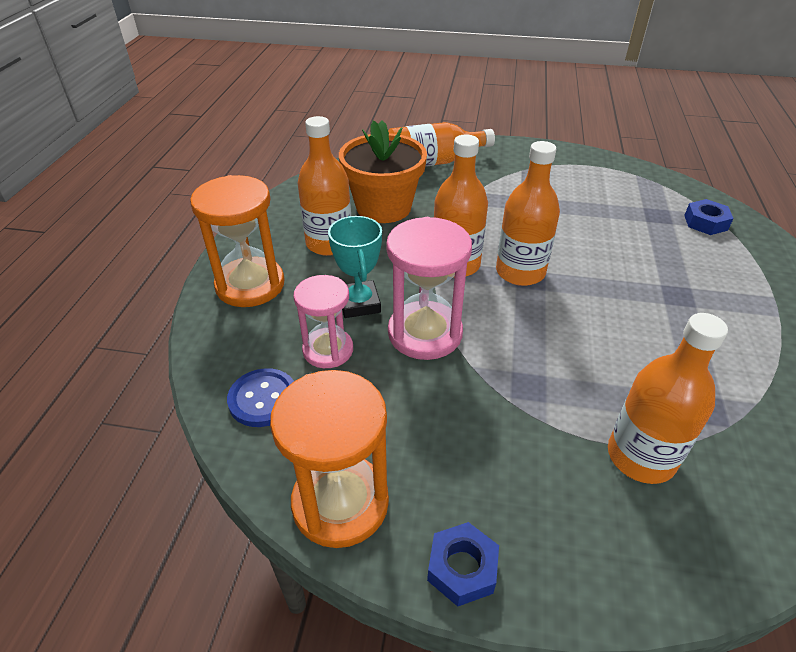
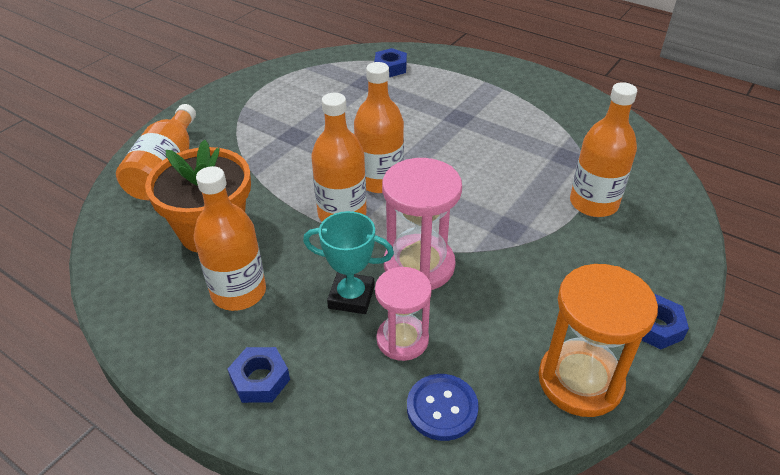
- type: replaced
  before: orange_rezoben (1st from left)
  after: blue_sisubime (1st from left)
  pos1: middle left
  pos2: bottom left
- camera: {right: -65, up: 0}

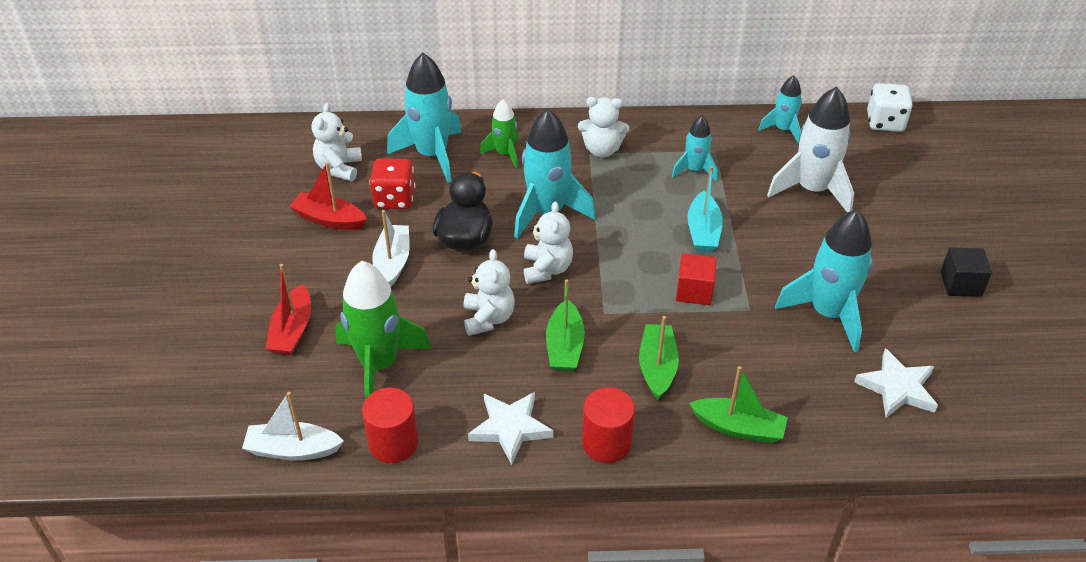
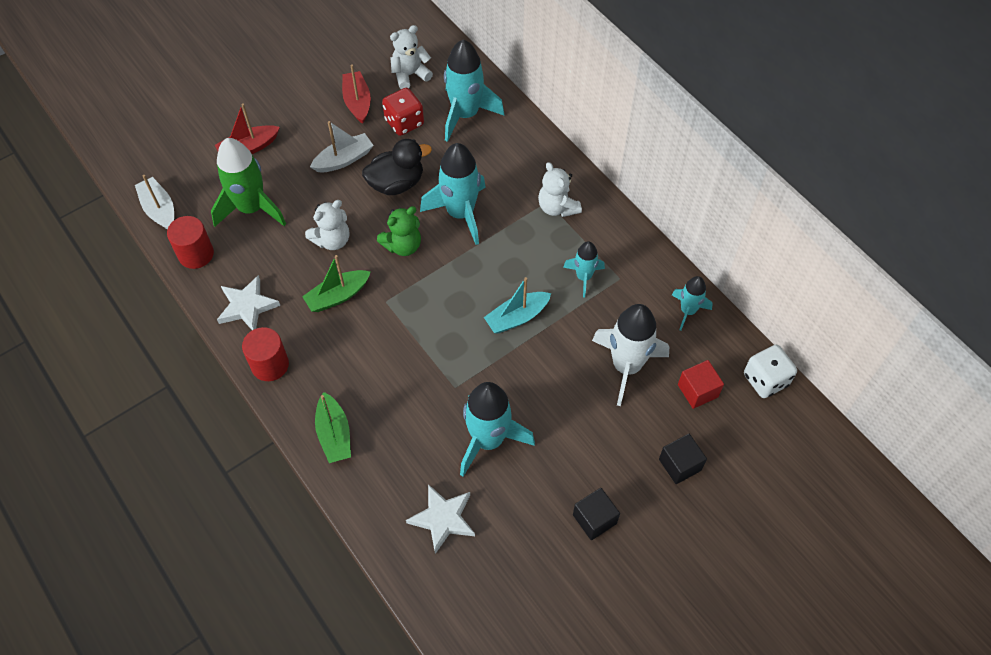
- type: removed
  before: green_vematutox (2nd from left)
  pos1: top centre
- type: recoloured
  before: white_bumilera (3rd from left)
  after: green_bumilera
  pos1: centre
  pos2: centre
- type: moved
  before: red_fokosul
  pos1: centre
  pos2: middle right
- type: removed
  before: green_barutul (2nd from left)
  pos1: centre
- type: added
  after: black_fokosul (2nd from left)
  pos2: bottom right
- camera: {right: 55, up: 15}

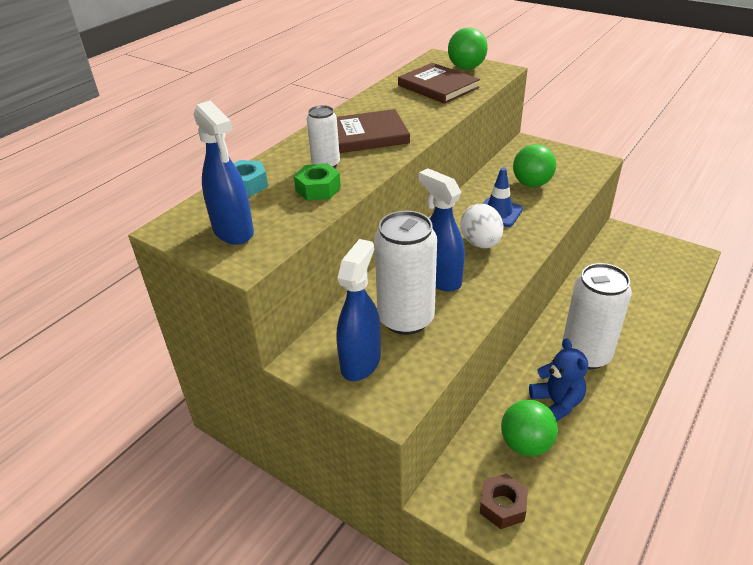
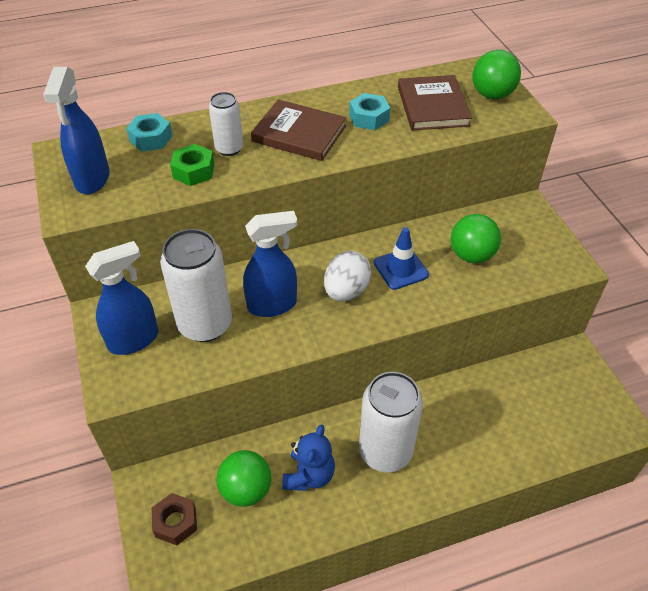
- type: turned
  before: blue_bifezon (3rd from left)
  pos1: centre
  pos2: centre
  turn: 75
- type: added
  after: turquoise_sisubime (2nd from left)
  pos2: top centre
- camera: {right: 35, up: 10}

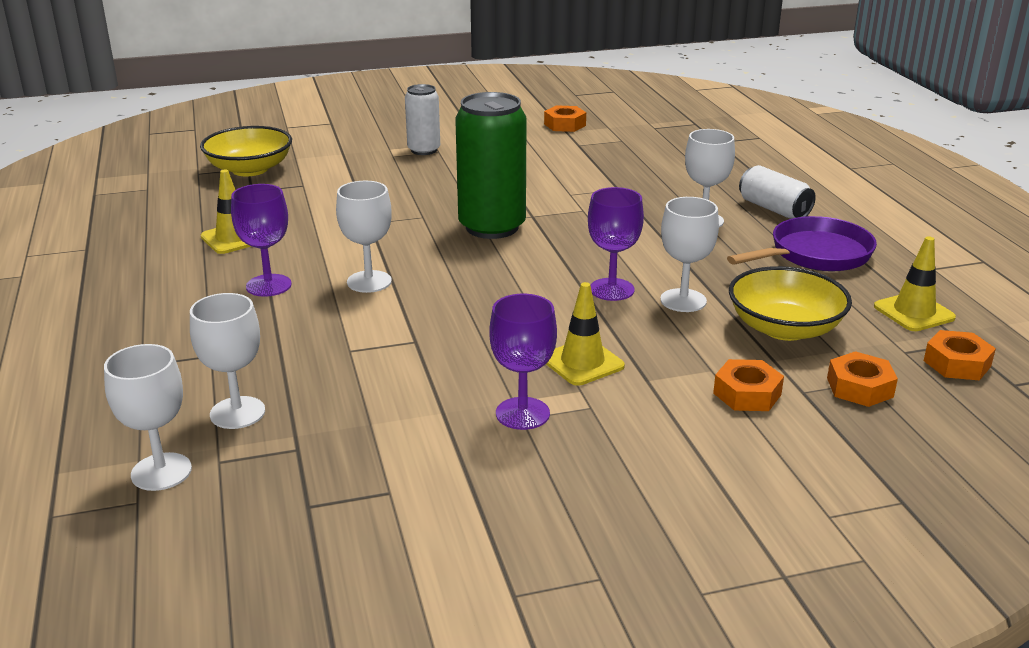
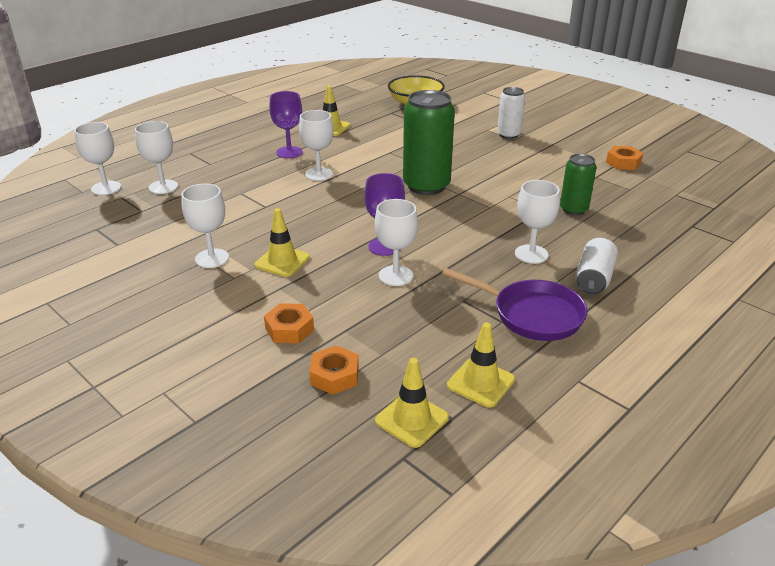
- type: removed
  before: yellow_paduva (2nd from left)
  pos1: middle right
- type: recoloured
  before: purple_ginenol (2nd from left)
  after: white_ginenol (3rd from left)
  pos1: centre
  pos2: middle left
- type: replaced
  before: orange_sisubime (4th from left)
  after: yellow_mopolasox (3rd from left)
  pos1: middle right
  pos2: bottom centre
- type: added
  after: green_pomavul (2nd from left)
  pos2: top right
- camera: {right: 60, up: 5}

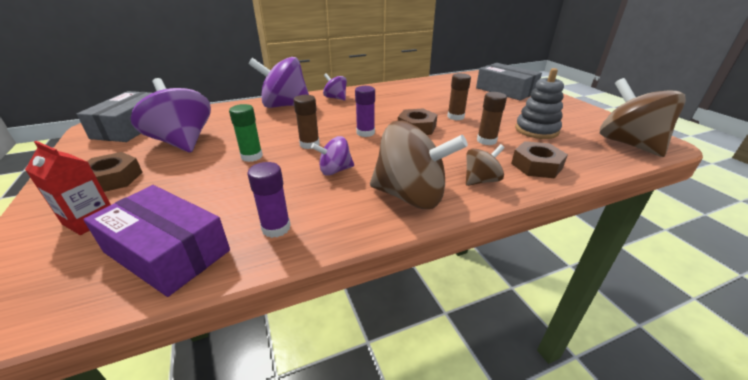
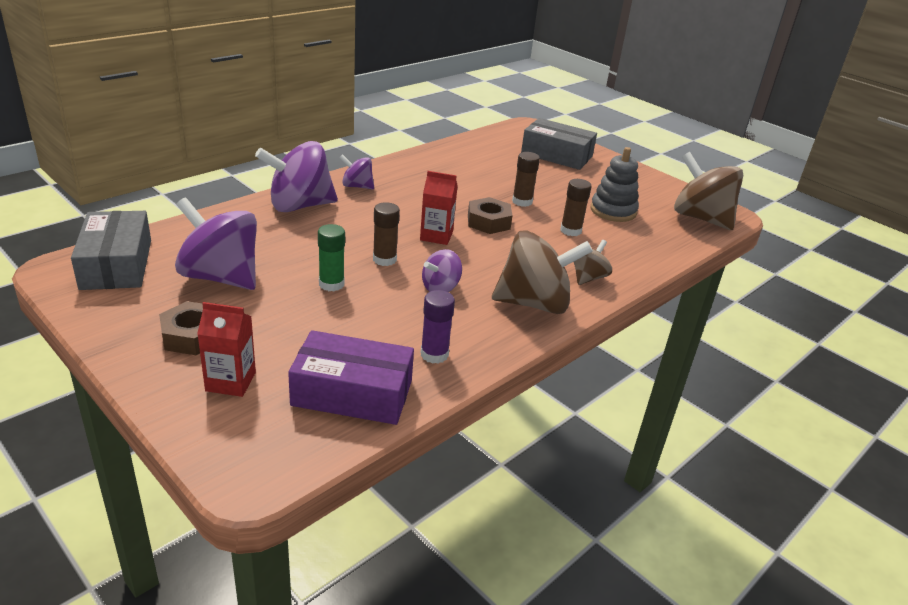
- type: replaced
  before: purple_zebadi (2nd from left)
  after: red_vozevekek (2nd from left)
  pos1: top centre
  pos2: centre
- type: removed
  before: brown_sisubime (3rd from left)
  pos1: middle right
- camera: {right: -25, up: 0}

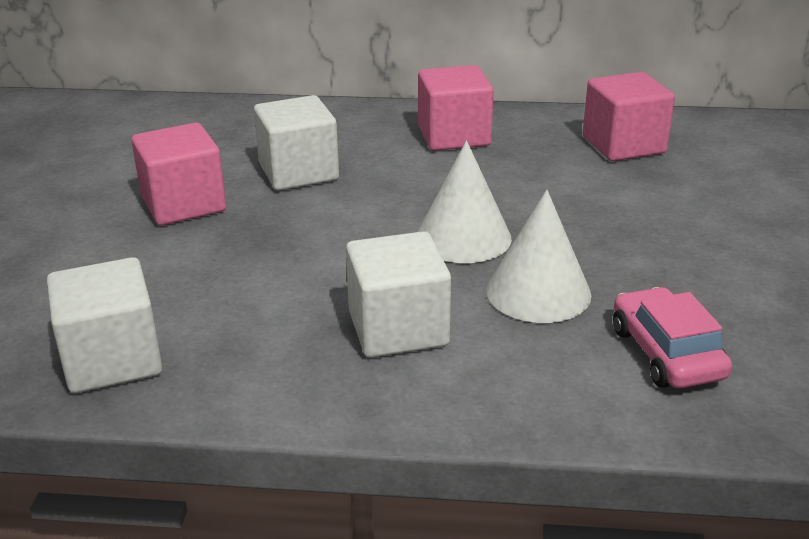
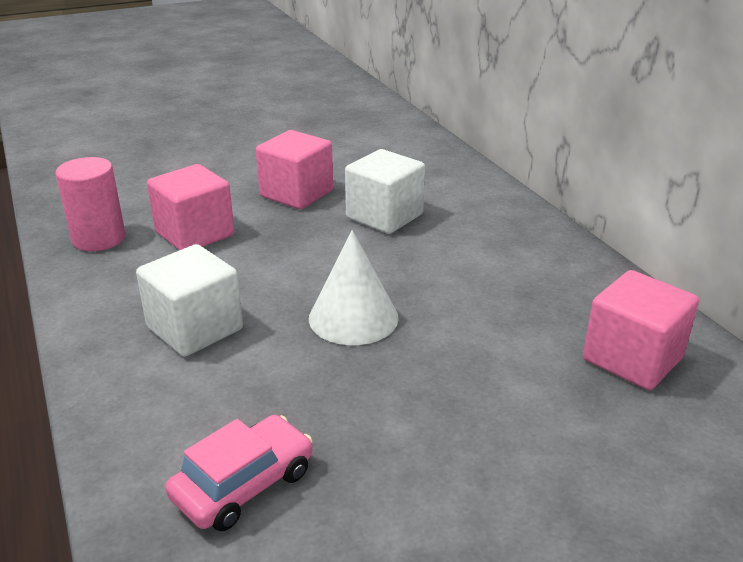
- type: moved
  before: pink_fokosul (2nd from left in the first image)
  after: pink_fokosul (1st from left)
  pos1: top centre
  pos2: middle left
- type: removed
  before: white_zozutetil (2nd from left)
  pos1: centre
- type: replaced
  before: white_fokosul (1st from left)
  after: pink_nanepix
  pos1: middle left
  pos2: middle left
- camera: {right: 60, up: 0}

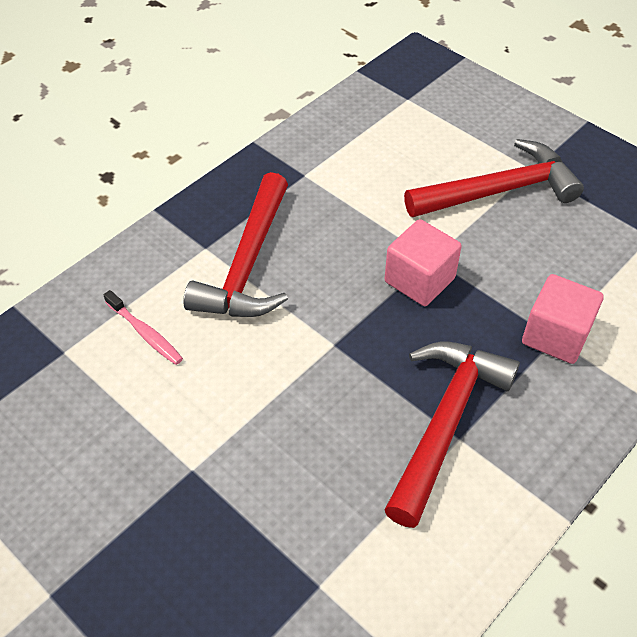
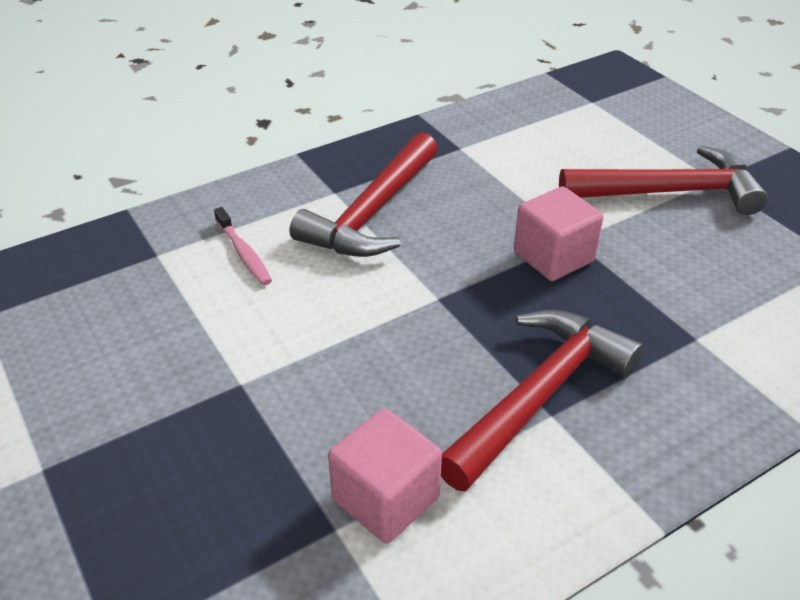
- type: moved
  before: pink_fokosul (2nd from left in the first image)
  after: pink_fokosul (1st from left)
  pos1: middle right
  pos2: bottom centre
- camera: {right: 15, up: -10}

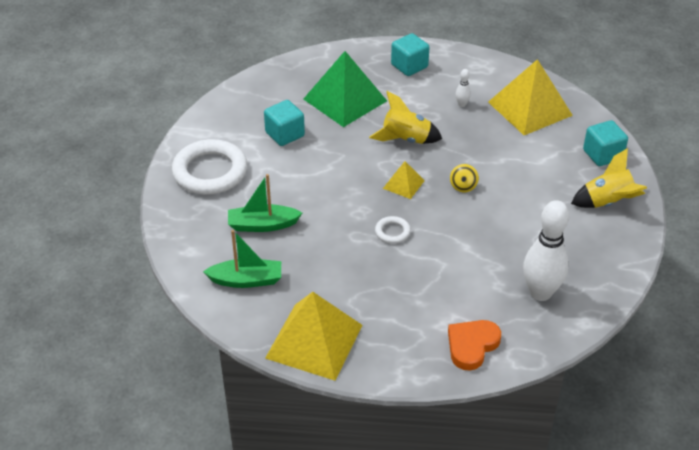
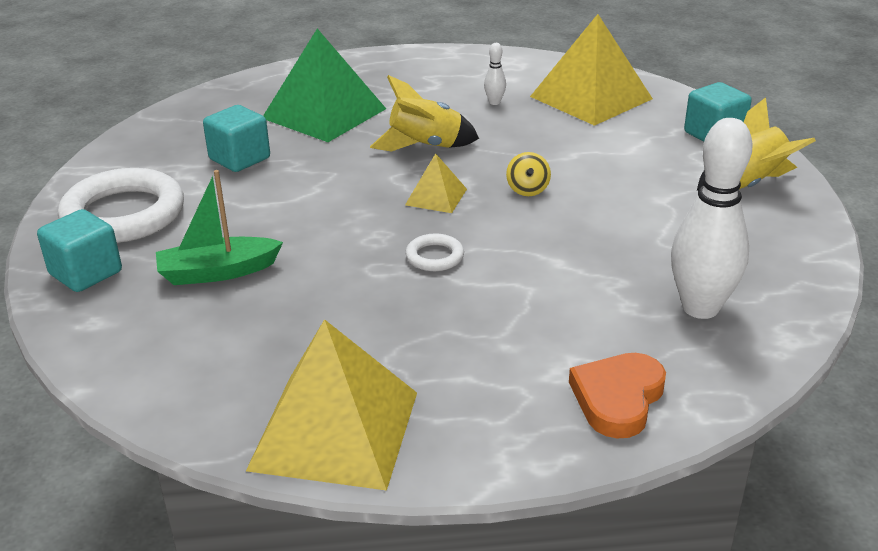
- type: moved
  before: turquoise_fokosul (2nd from left in the first image)
  after: turquoise_fokosul (1st from left)
  pos1: top centre
  pos2: middle left
- type: removed
  before: green_barutul (1st from left)
  pos1: centre
- camera: {right: -10, up: -10}

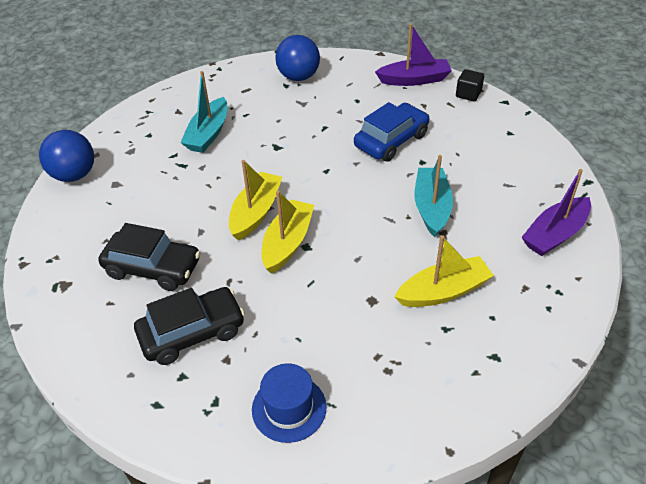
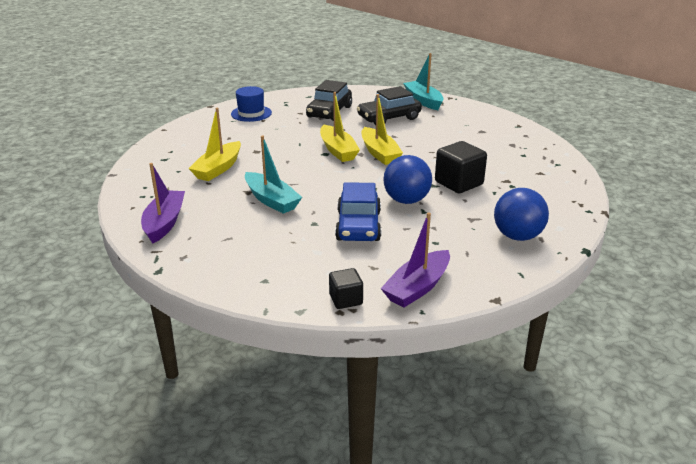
- type: moved
  before: turquoise_barutul (1st from left in the first image)
  after: turquoise_barutul (2nd from left)
  pos1: top left
  pos2: top centre
- type: moved
  before: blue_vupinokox (1st from left)
  pos1: top left
  pos2: centre
- type: added
  after: black_fokosul (2nd from left)
  pos2: centre
- camera: {right: 135, up: -15}

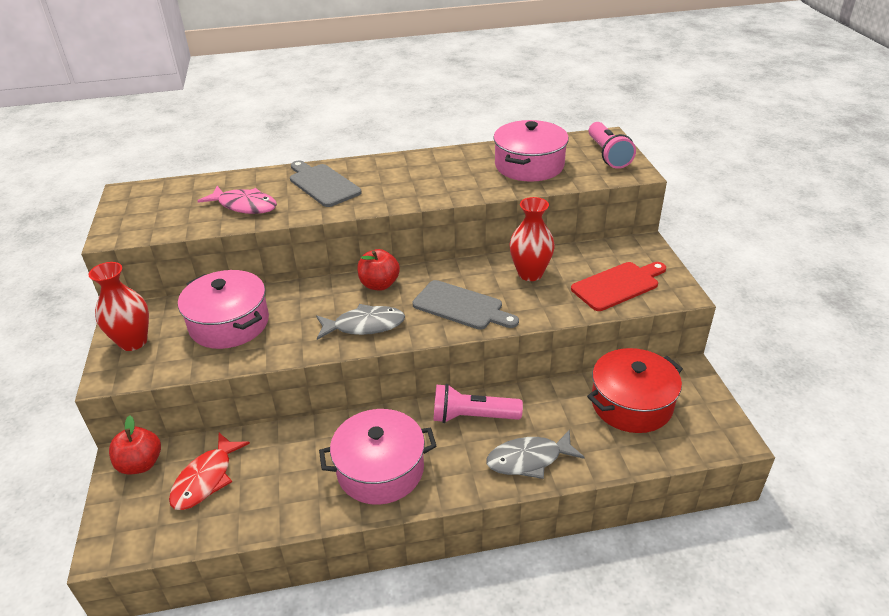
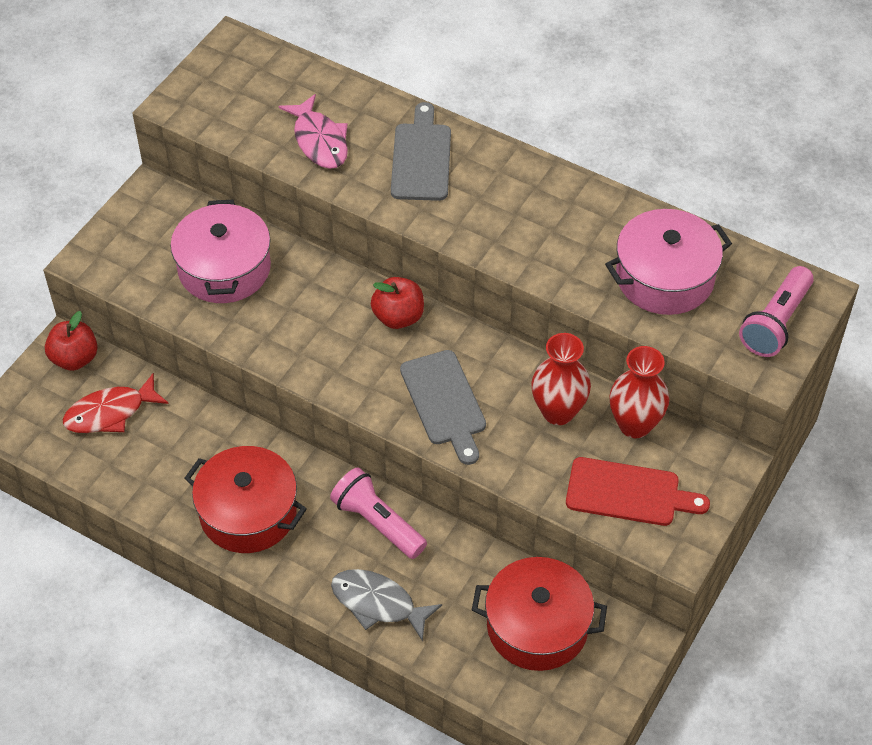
- type: moved
  before: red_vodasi (1st from left in the first image)
  after: red_vodasi (2nd from left)
  pos1: middle left
  pos2: middle right
- type: removed
  before: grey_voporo (1st from left)
  pos1: centre
- type: recoloured
  before: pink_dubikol (2nd from left)
  after: red_dubikol (1st from left)
  pos1: bottom centre
  pos2: bottom left
- camera: {right: 40, up: 15}

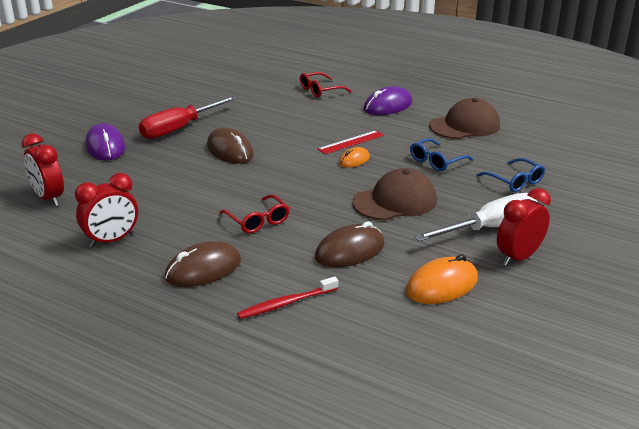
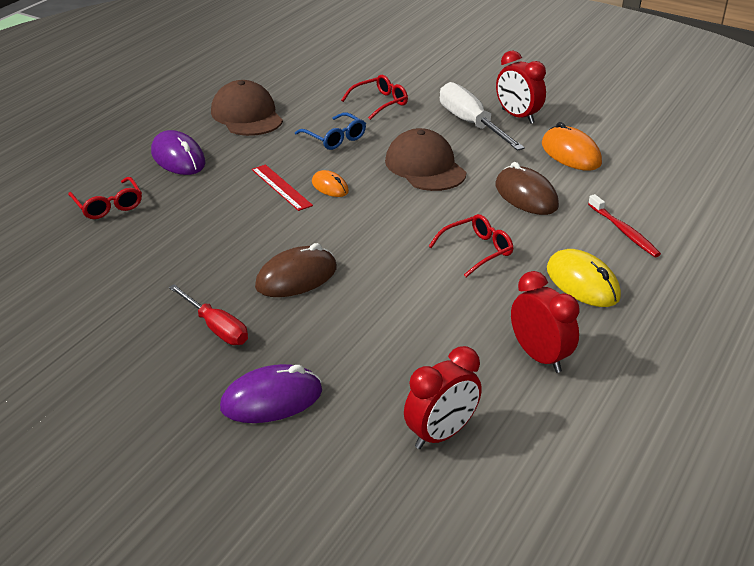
- type: resized
  before: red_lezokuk
  pos1: top left
  pos2: middle left
  scale: 0.65
- type: recoloured
  before: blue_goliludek (2nd from left)
  after: red_goliludek (2nd from left)
  pos1: middle right
  pos2: top centre
- type: recoloured
  before: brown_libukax (1st from left)
  after: yellow_libukax
  pos1: middle left
  pos2: middle right
- camera: {right: -90, up: 5}

